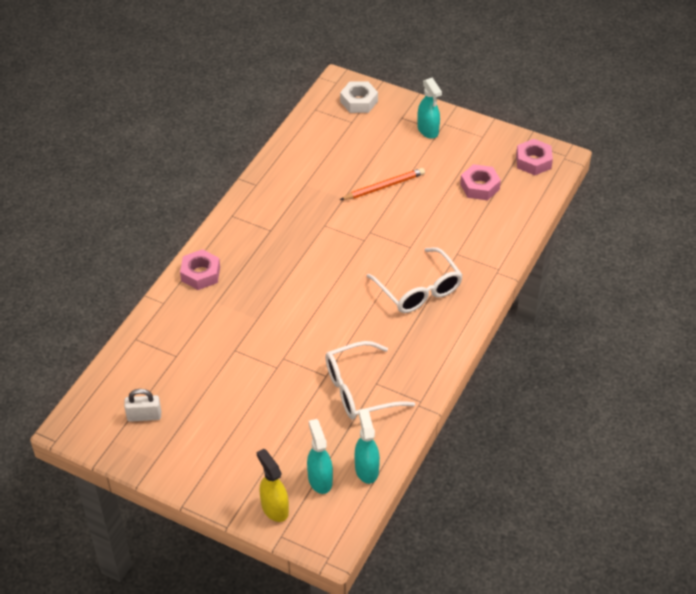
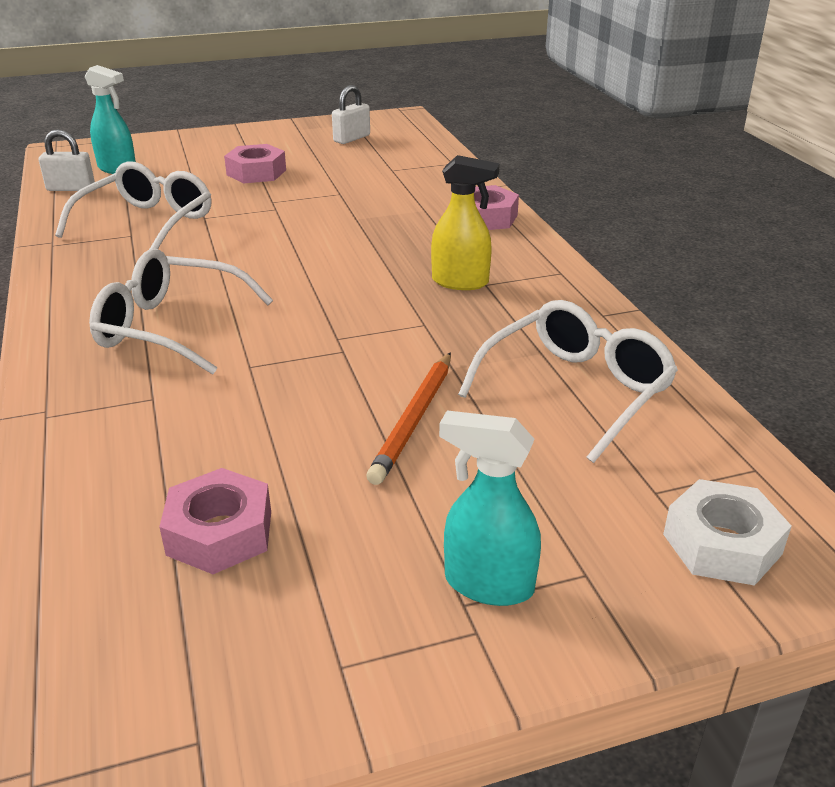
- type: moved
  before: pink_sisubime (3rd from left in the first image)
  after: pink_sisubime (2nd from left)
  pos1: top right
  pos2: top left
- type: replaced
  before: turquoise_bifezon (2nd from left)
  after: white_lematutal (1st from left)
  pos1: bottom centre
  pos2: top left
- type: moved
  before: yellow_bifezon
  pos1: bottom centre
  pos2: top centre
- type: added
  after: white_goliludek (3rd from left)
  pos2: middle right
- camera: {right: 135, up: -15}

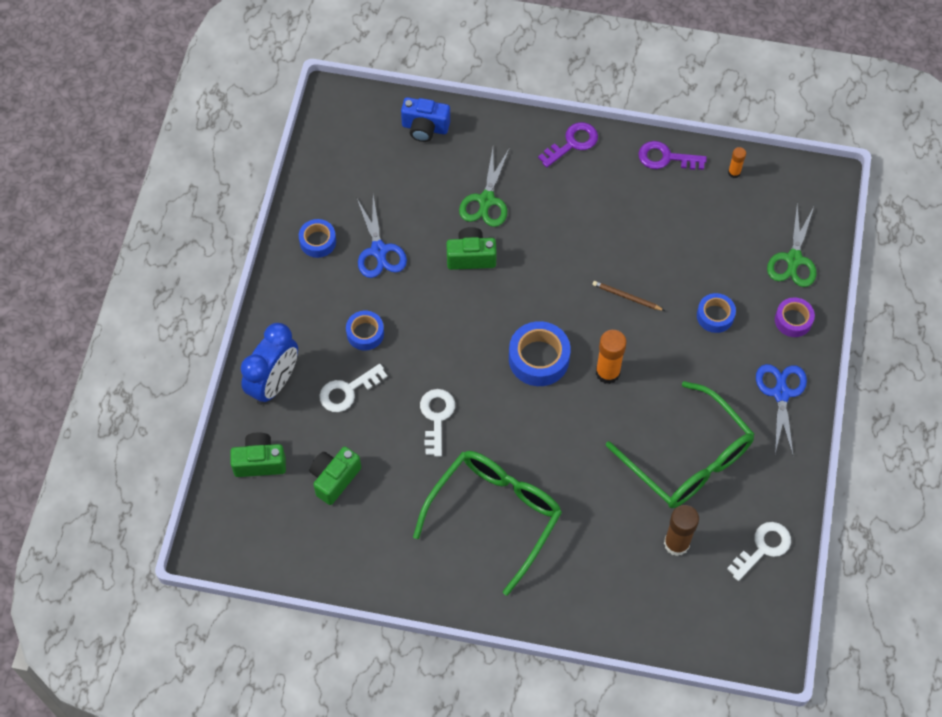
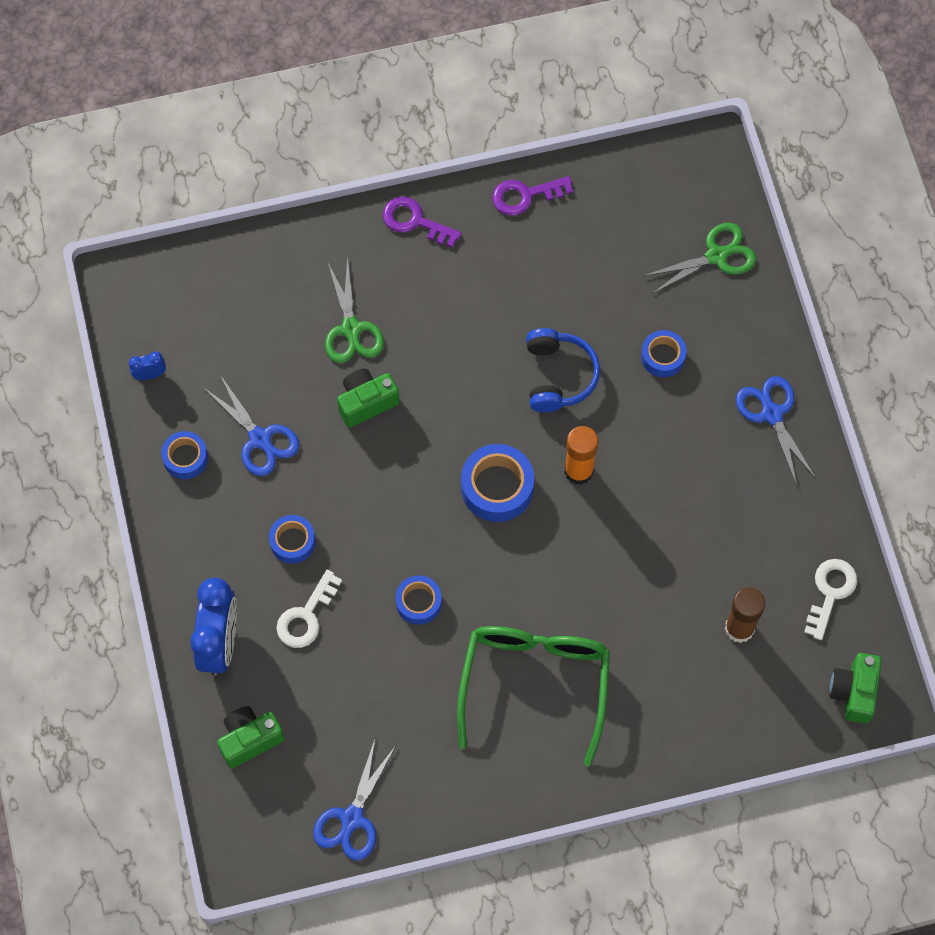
- type: removed
  before: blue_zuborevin
  pos1: top centre
- type: turned
  before: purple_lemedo (1st from left)
  pos1: top centre
  pos2: top centre
  turn: -90
- type: removed
  before: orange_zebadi (2nd from left)
  pos1: top right
- type: turned
  before: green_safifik (2nd from left)
  pos1: middle right
  pos2: top right
  turn: -105
- type: replaced
  before: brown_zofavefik
  after: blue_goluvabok
  pos1: middle right
  pos2: centre
- type: removed
  before: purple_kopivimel
  pos1: middle right
- type: removed
  before: green_goliludek (2nd from left)
  pos1: middle right
- type: replaced
  before: white_lemedo (2nd from left)
  after: blue_kopivimel (3rd from left)
  pos1: centre
  pos2: centre
- type: moved
  before: green_zuborevin (2nd from left in the first image)
  after: green_zuborevin (3rd from left)
  pos1: centre
  pos2: bottom right
- type: added
  after: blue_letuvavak (1st from left)
  pos2: middle left
- type: added
  after: blue_safifik (2nd from left)
  pos2: bottom centre
- camera: {right: -25, up: 5}

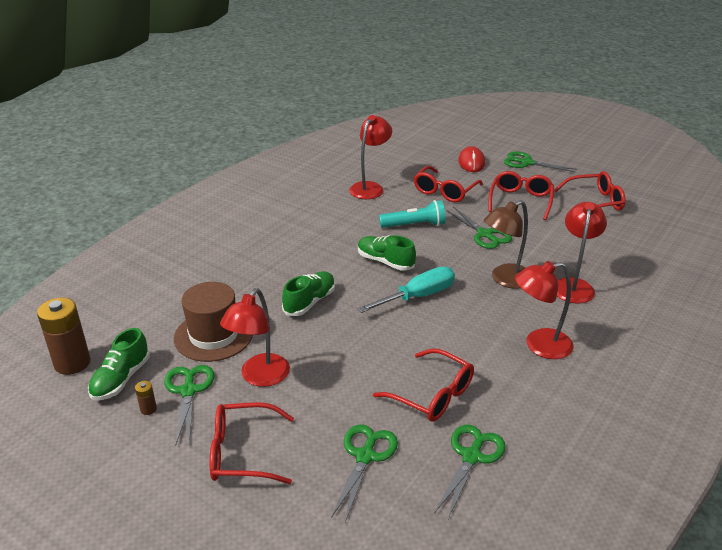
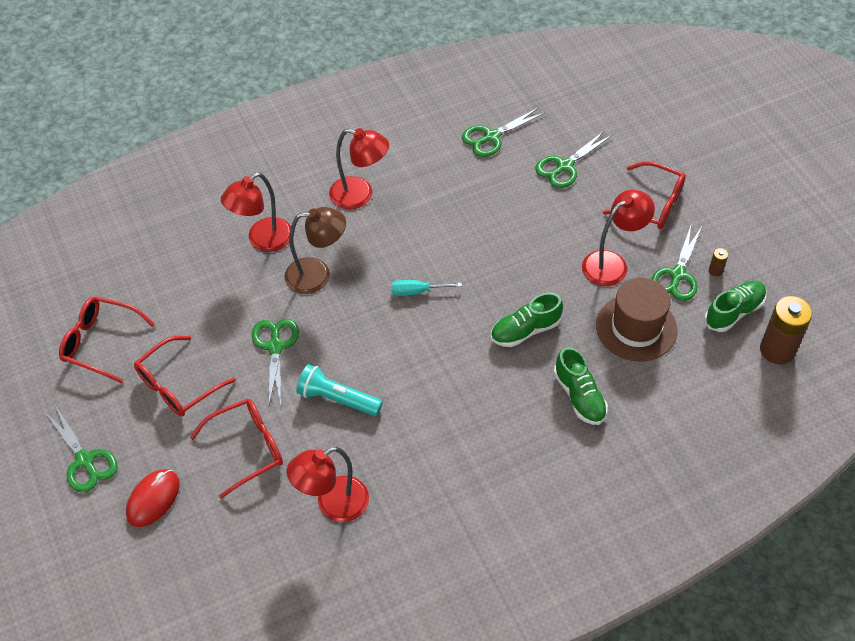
- type: moved
  before: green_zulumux (3rd from left in the first image)
  after: green_zulumux (2nd from left)
  pos1: centre
  pos2: middle right
- type: resized
  before: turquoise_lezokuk
  pos1: centre
  pos2: centre
  scale: 0.59
- type: removed
  before: red_goliludek (2nd from left)
  pos1: bottom centre
- camera: {right: -150, up: 20}

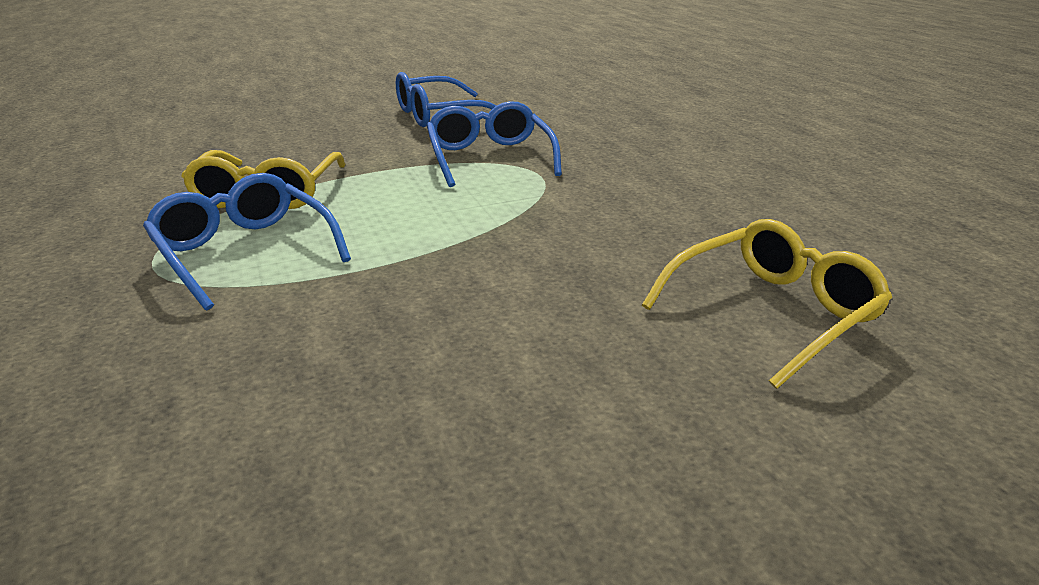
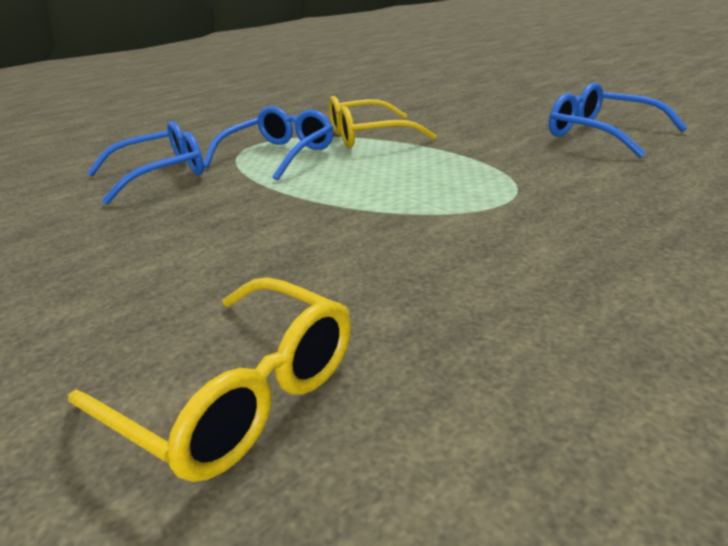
- type: moved
  before: blue_goliludek (3rd from left in the first image)
  after: blue_goliludek (1st from left)
  pos1: top centre
  pos2: top left
- camera: {right: 75, up: 0}

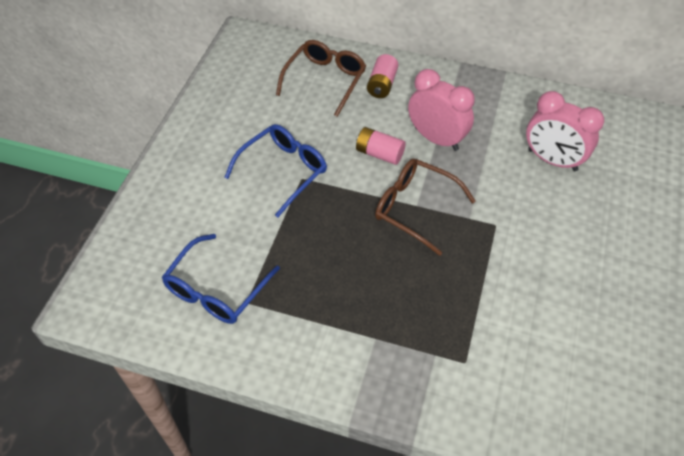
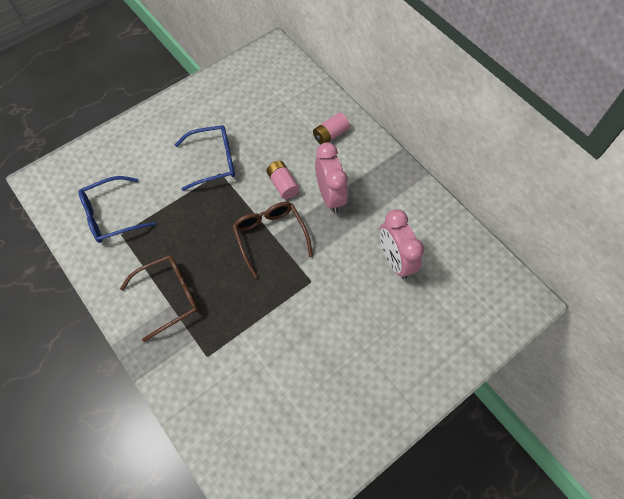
- type: moved
  before: brown_goliludek (1st from left)
  pos1: top centre
  pos2: middle left
- camera: {right: 35, up: 10}

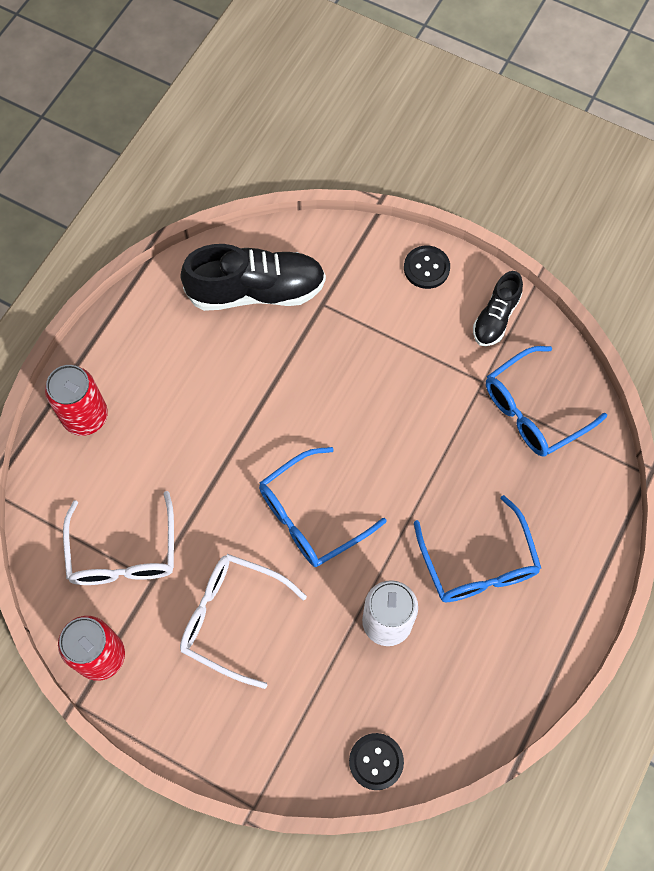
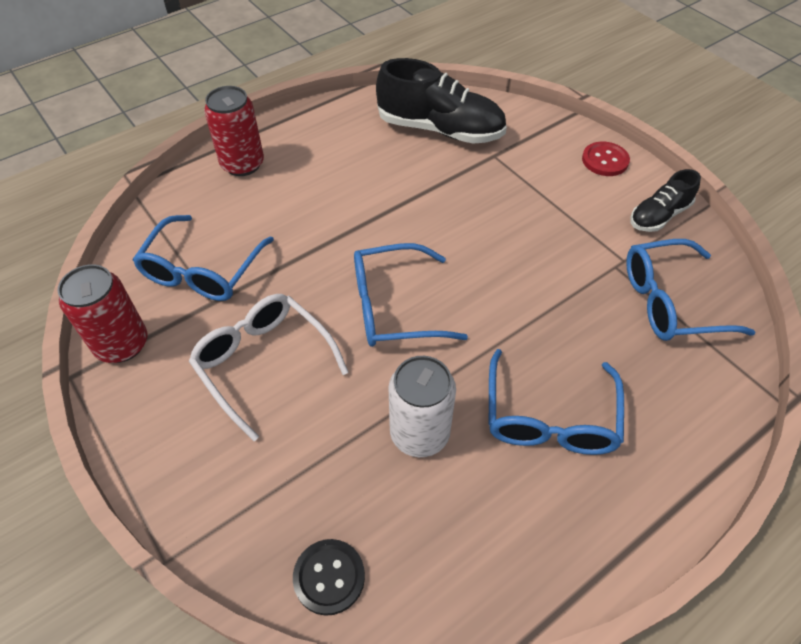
- type: recoloured
  before: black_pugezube (2nd from left)
  after: red_pugezube
  pos1: top centre
  pos2: top right
- type: recoloured
  before: white_goliludek (1st from left)
  after: blue_goliludek (1st from left)
  pos1: middle left
  pos2: middle left
- camera: {right: 25, up: -15}

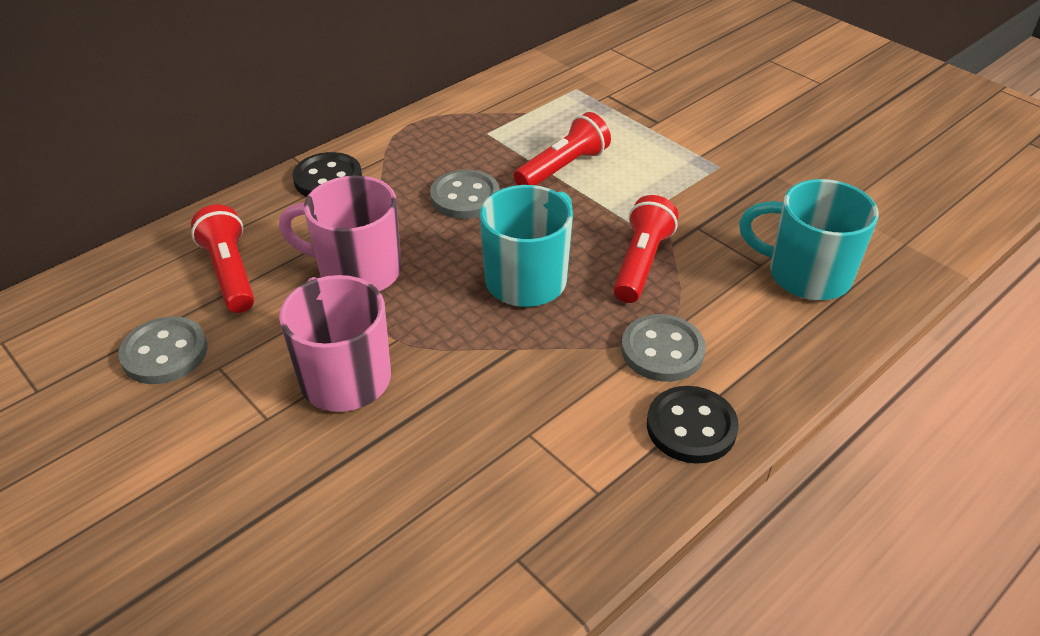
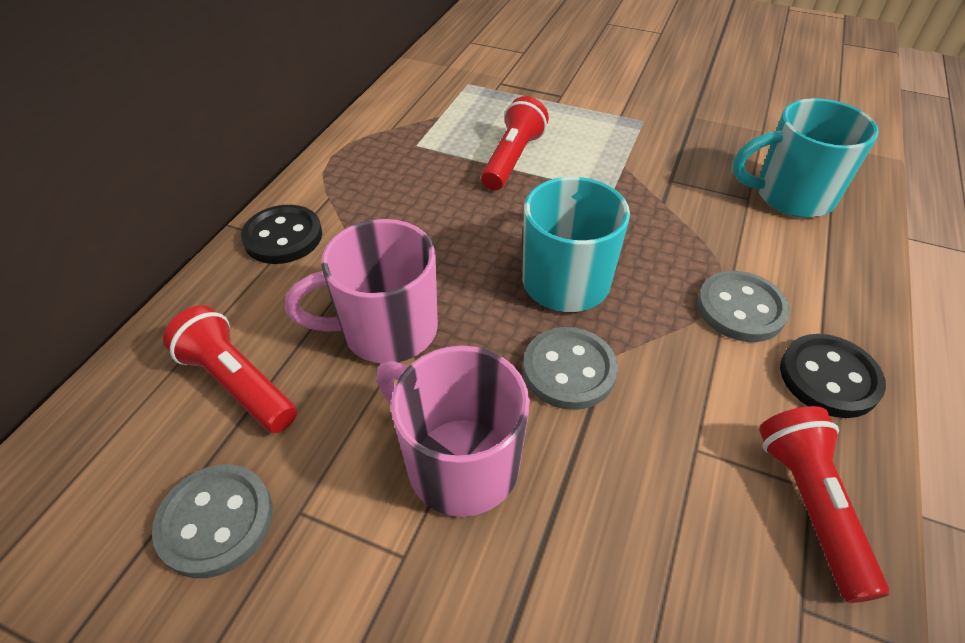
- type: moved
  before: grey_pugezube (2nd from left)
  pos1: top centre
  pos2: centre
- type: moved
  before: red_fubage (3rd from left)
  pos1: centre
  pos2: bottom right
- camera: {right: -25, up: 5}

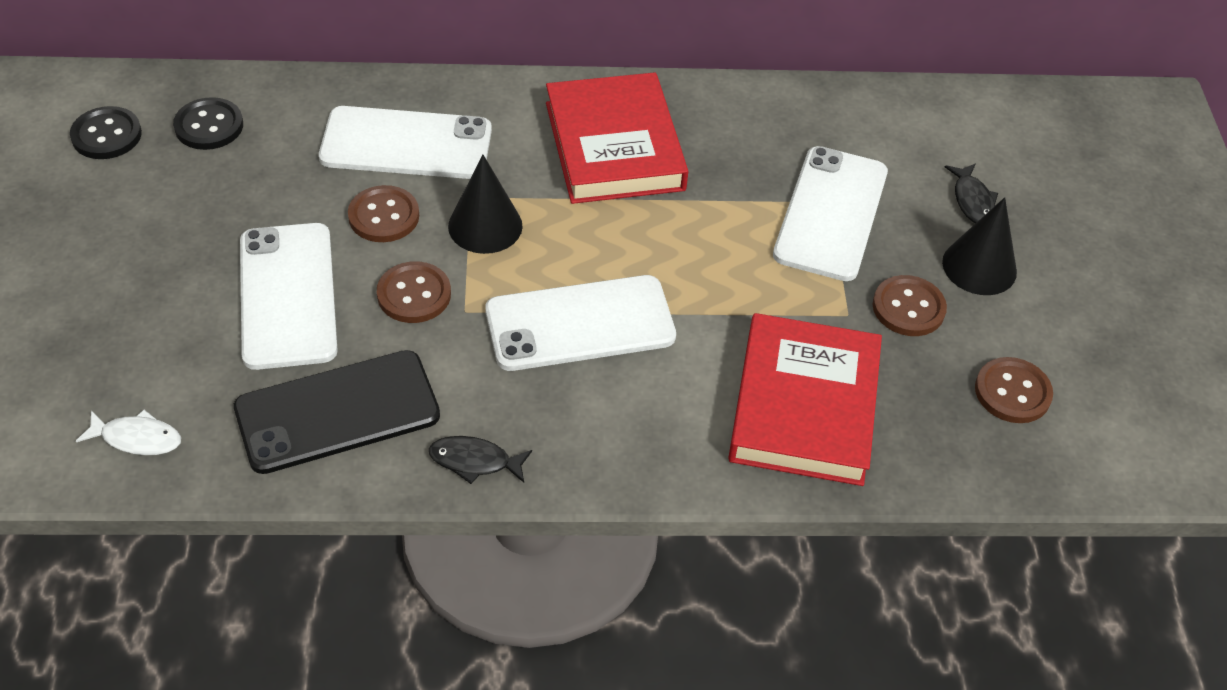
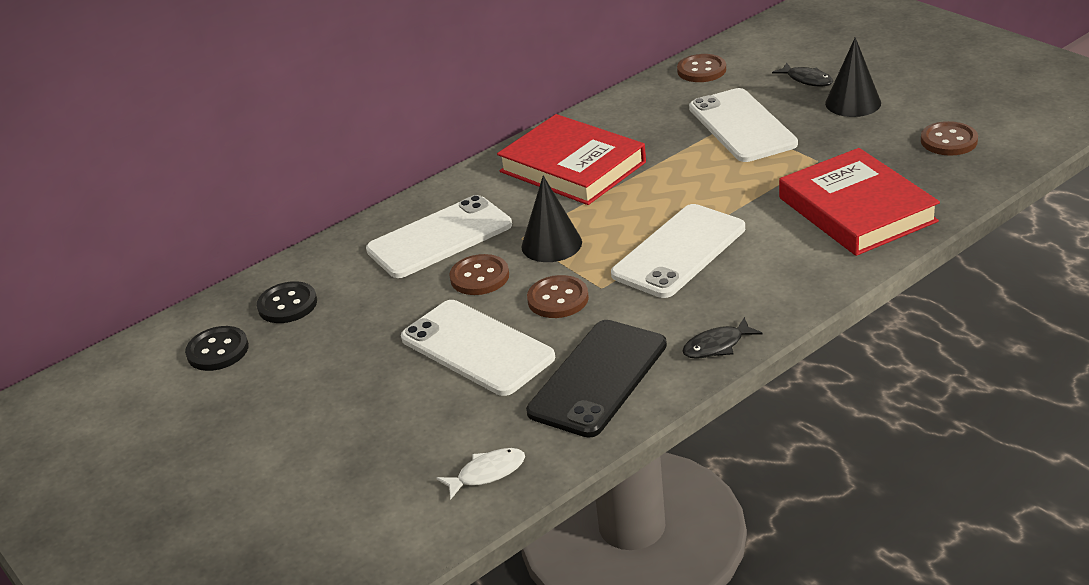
- type: moved
  before: brown_pugezube (3rd from left)
  pos1: middle right
  pos2: top centre
- camera: {right: -30, up: -15}

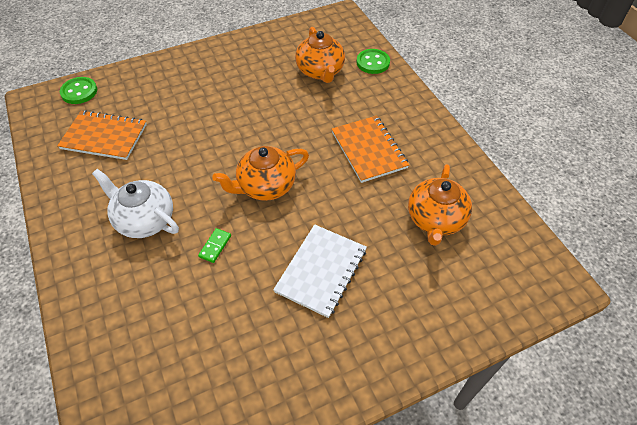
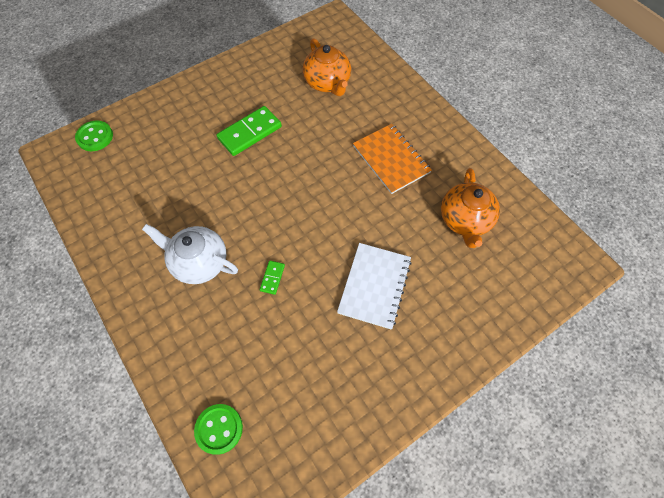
- type: moved
  before: green_pugezube (2nd from left)
  pos1: top centre
  pos2: bottom left
- type: removed
  before: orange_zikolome (1st from left)
  pos1: top left
- type: removed
  before: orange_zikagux (1st from left)
  pos1: centre
- type: added
  after: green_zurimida (1st from left)
  pos2: top centre
- camera: {right: -10, up: 10}

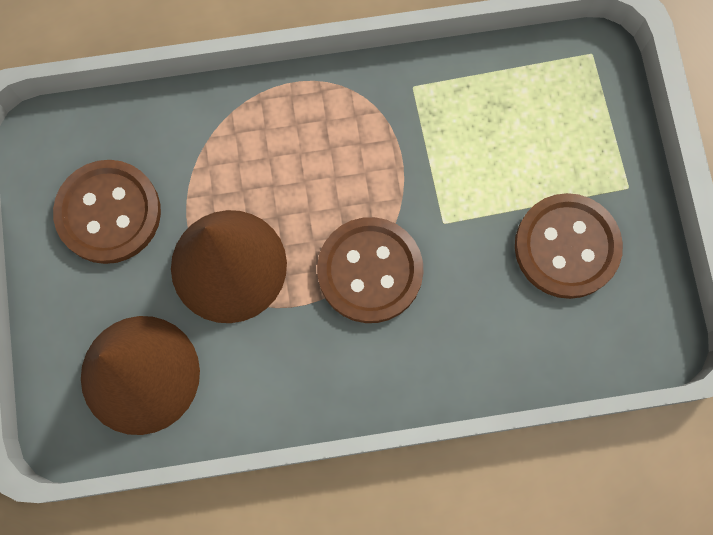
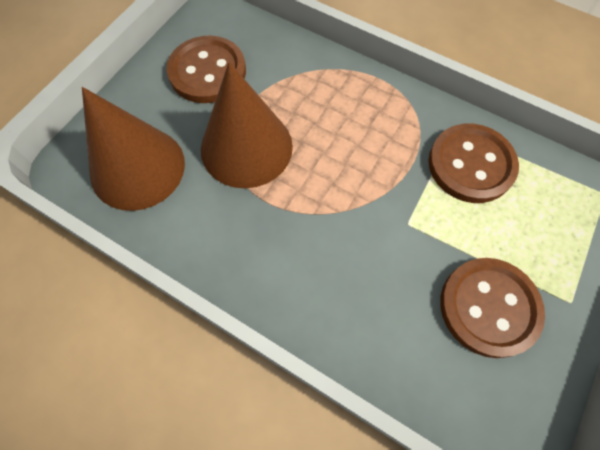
- type: moved
  before: brown_pugezube (2nd from left)
  pos1: centre
  pos2: middle right
- camera: {right: 40, up: -10}

